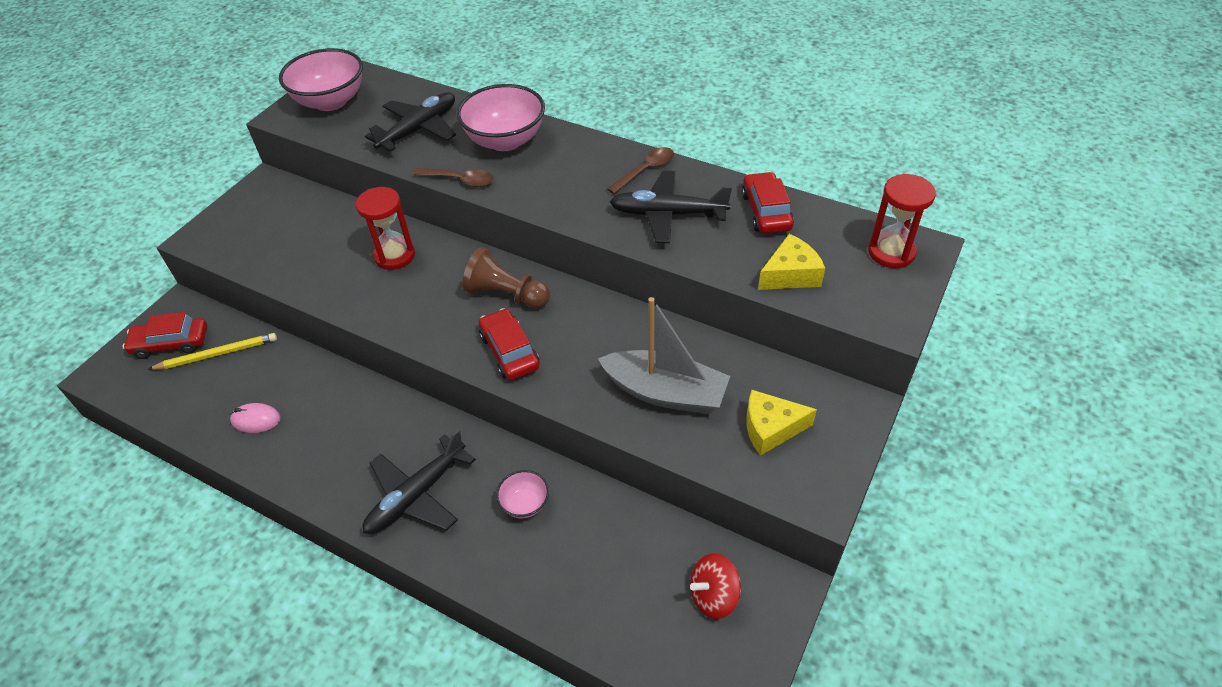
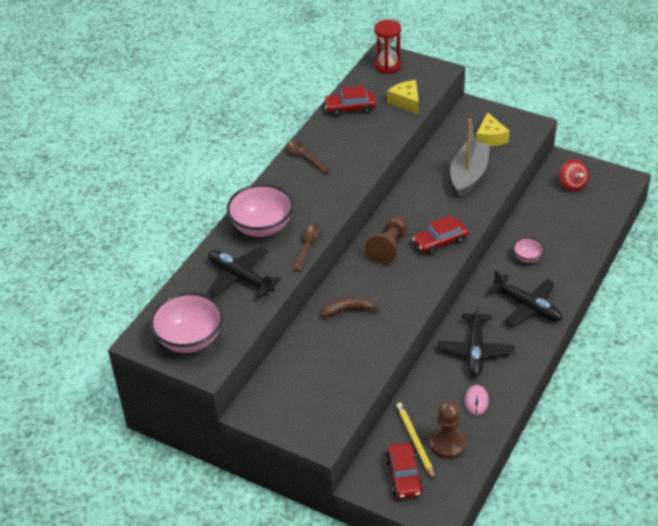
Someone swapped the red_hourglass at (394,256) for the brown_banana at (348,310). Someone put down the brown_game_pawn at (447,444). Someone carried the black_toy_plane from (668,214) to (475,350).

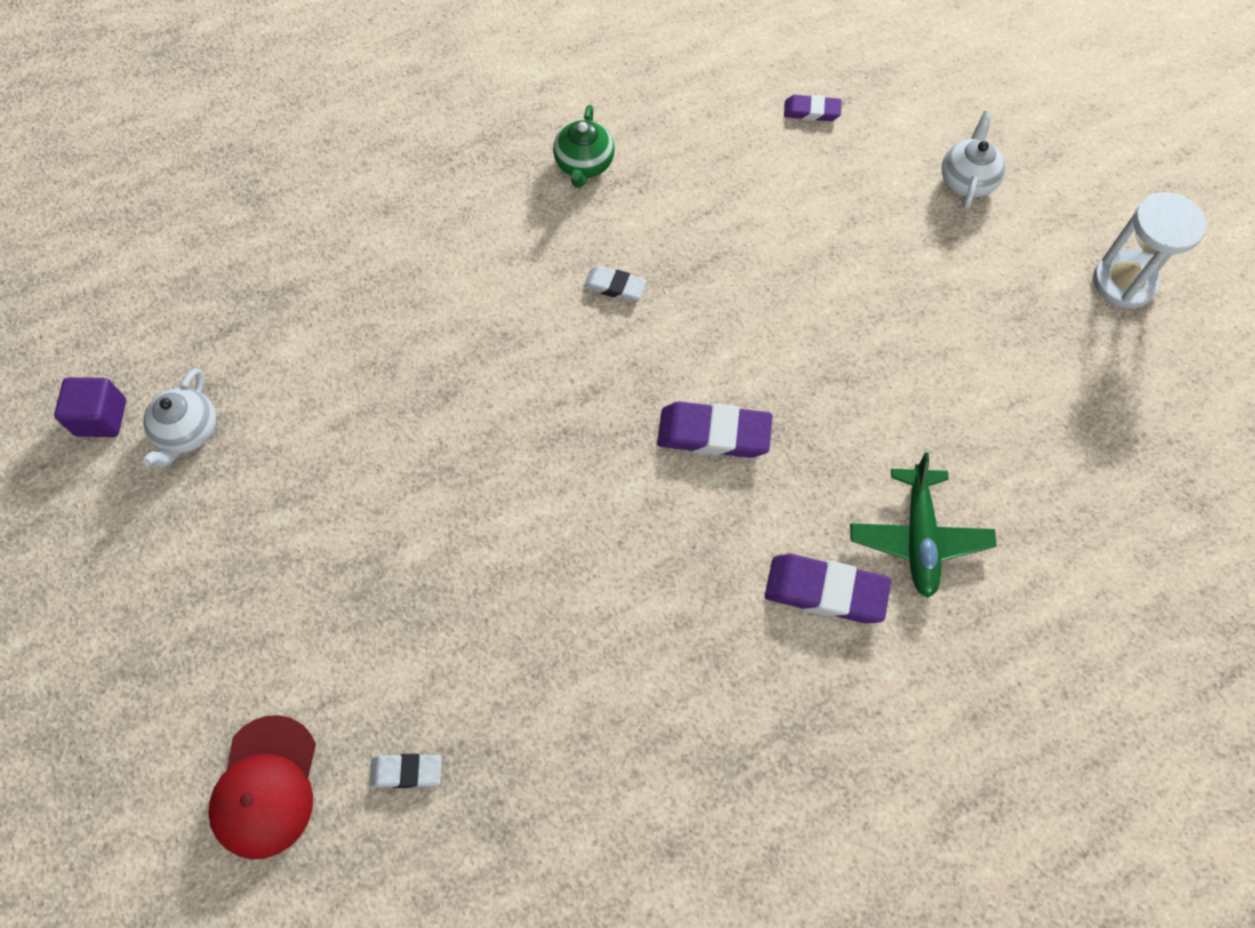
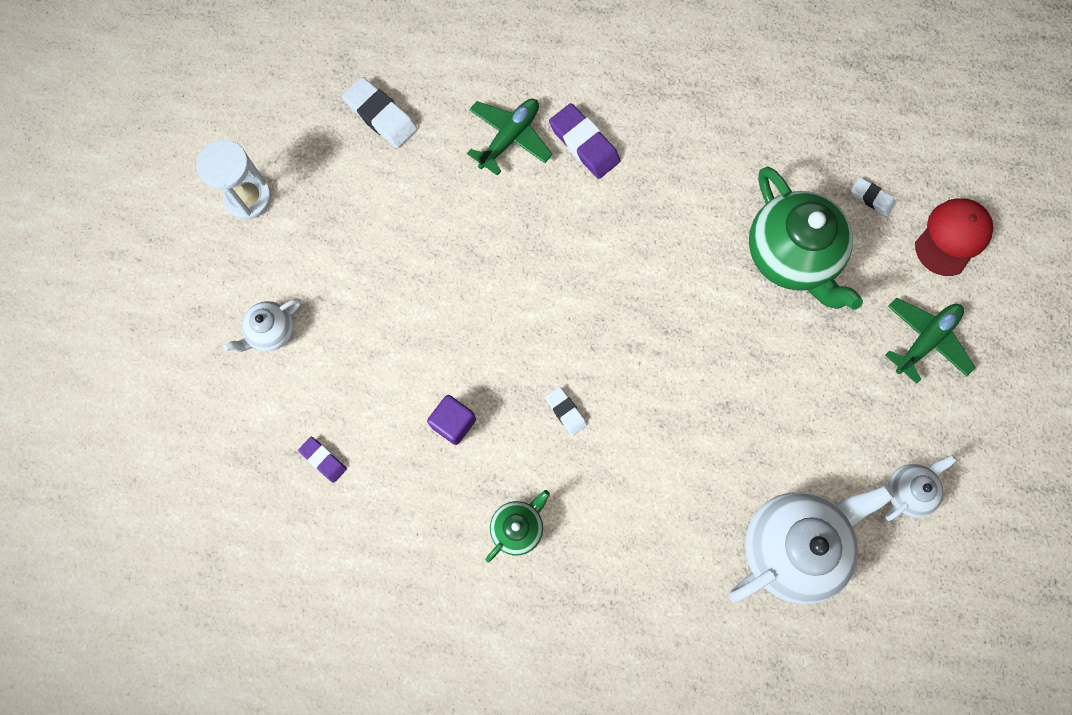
Someone put down the snow-white_eraser at (380,116). Someone carried the royal_purple_solid_cube from (101,417) to (453,423). Someone put down the snow-white_teapot at (793,546). Someone put down the emerald_teapot at (792,255). Someone put down the emerald_toy_plane at (925,340). Someone took away the royal_purple_eraser at (714,433).

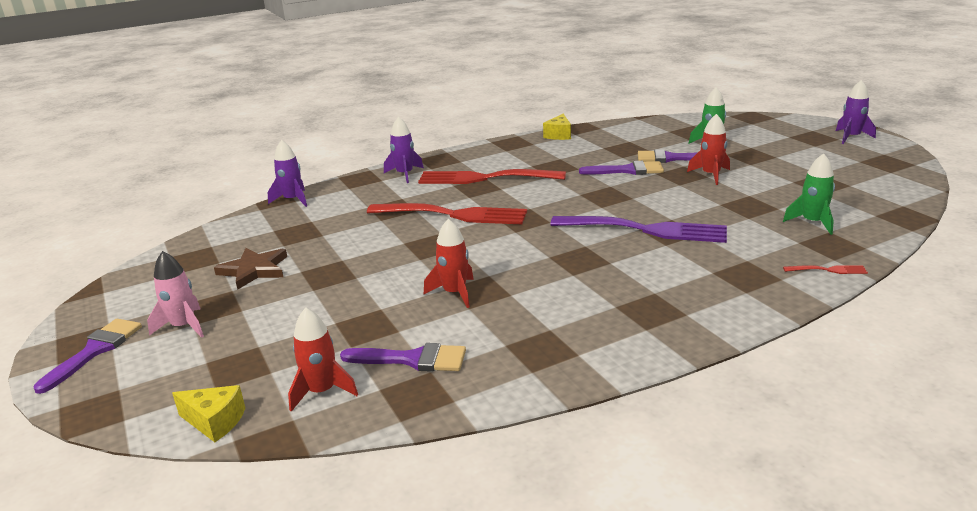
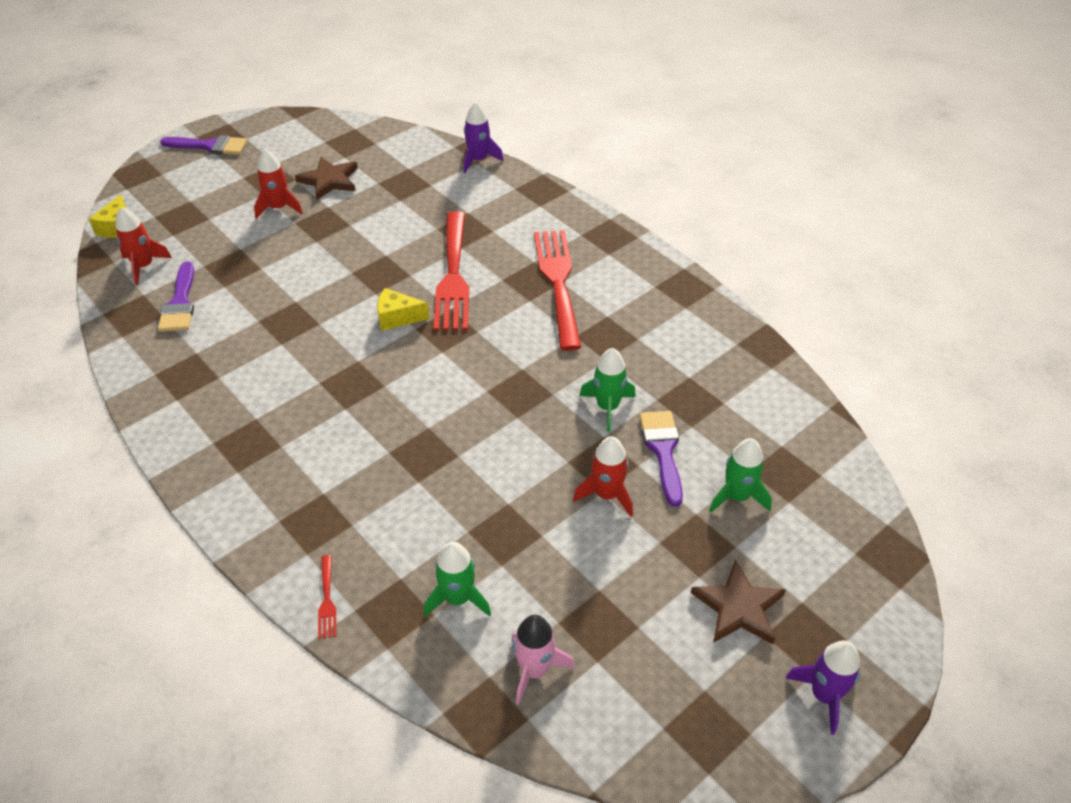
Someone carried the red_rocket from (454,293) to (279,208). Someone carried the golden_piece_of_cheese from (559,135) to (397,317). Someone carried the pink_rocket from (184,326) to (534,670). Someone swapped the royal_purple_paint_brush at (628,170) for the emerald_rocket at (607,407). Someone put down the brown_star at (738,607). Someone took away the royal_purple_rocket at (405,174). Someone took away the royal_purple_fork at (646,230).

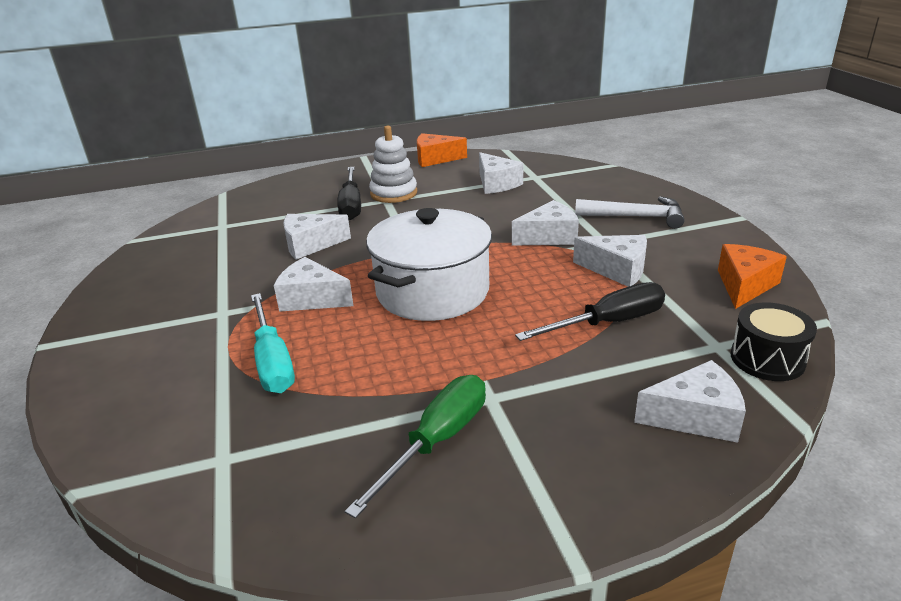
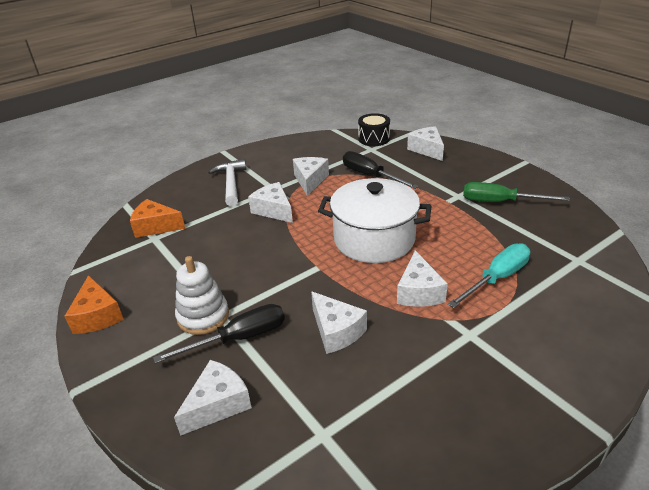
Someone carried the bright_orange_piece_of_cheese from (744,285) to (155,226). Someone carried the snow-white_piece_of_cheese from (496,184) to (218,404).

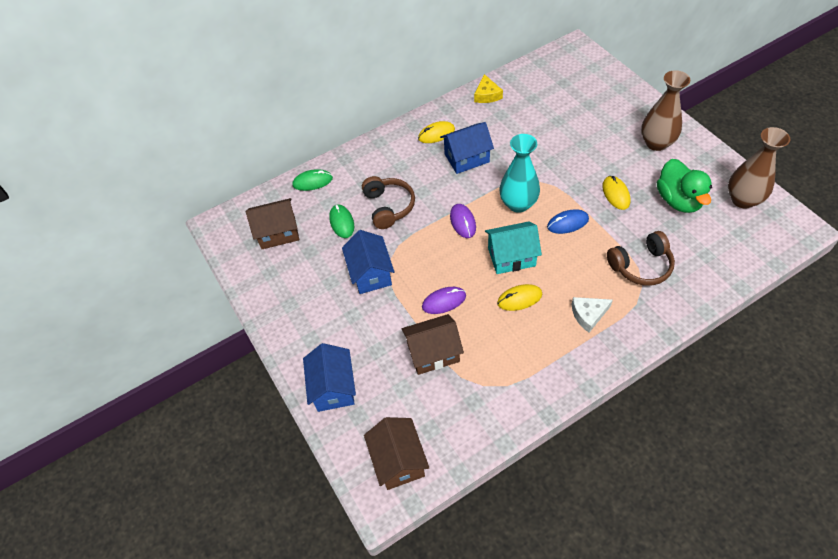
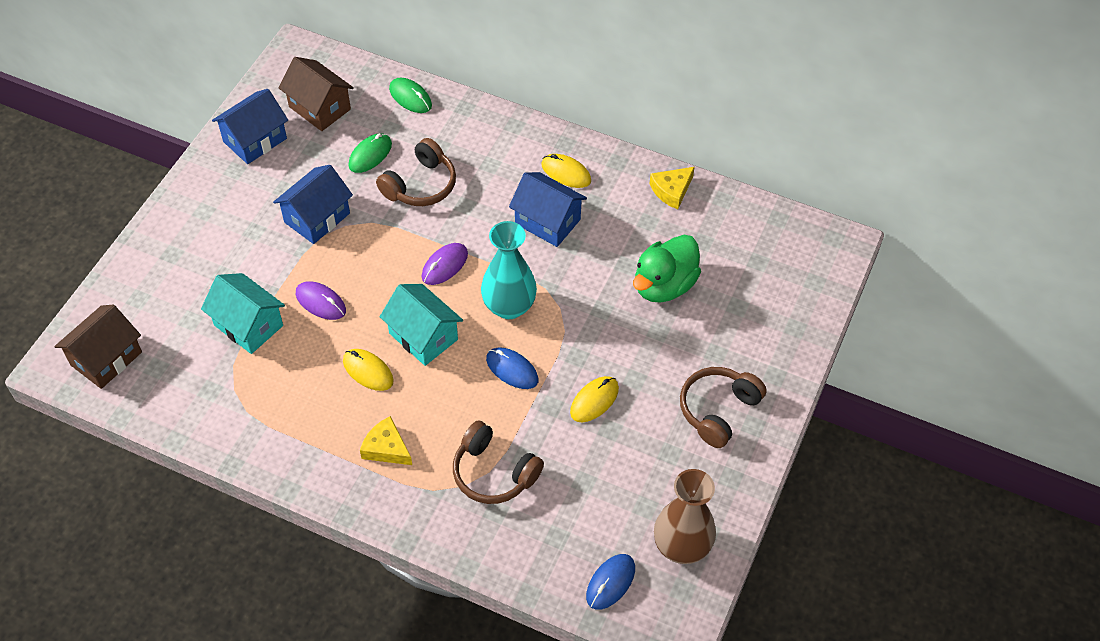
Someone repainted the brown_cottage at (433,353), which became the teal_cottage at (248,325). Someone carried the royal_blue_cottage from (333,387) to (255,140). Someone repainted the snow-white_piece_of_cheese at (588,315), which became the golden_piece_of_cheese at (386,448). Someone put down the royal_blue_mouse at (610,582). Someone carried the emerald_toy_duck from (678,200) to (664,285). Someone swapped the brown_vase at (656,143) for the brown_over-ear_headphones at (718,410).

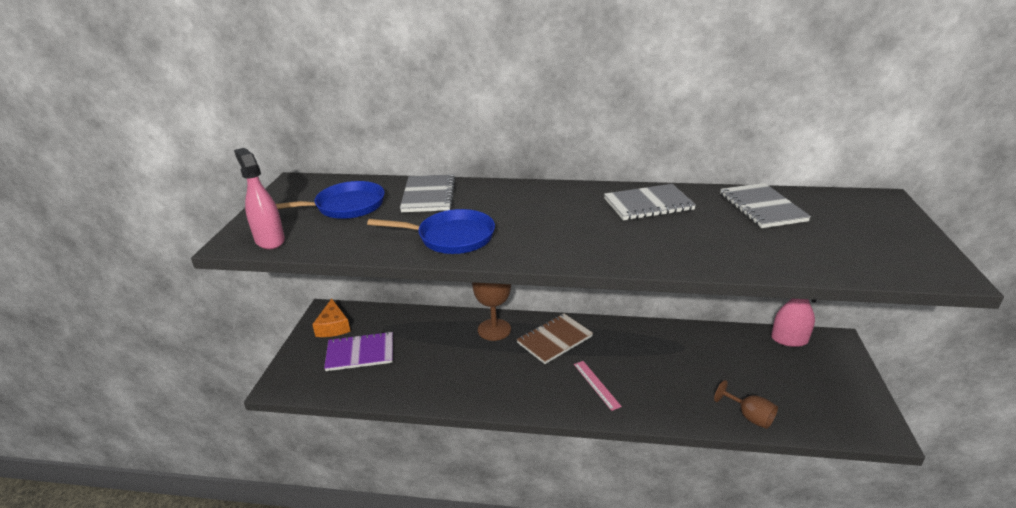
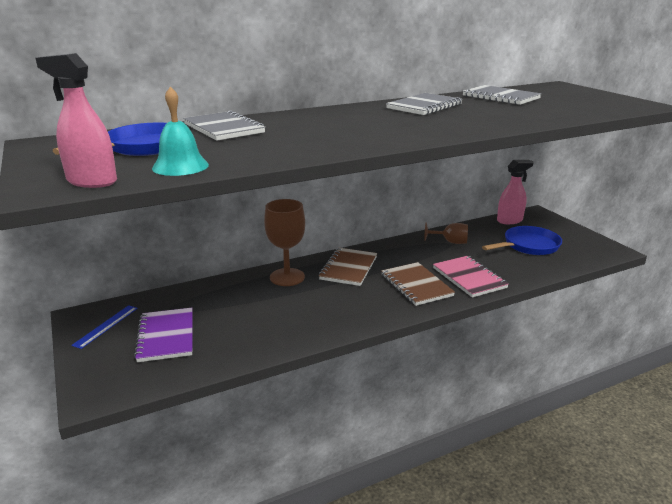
Someone swapped the bright_orange_piece_of_cheese at (333,326) for the royal_blue_straightedge at (106,326). Someone rotated the royal_purple_exercise_book at (360,353) by 60 degrees counterclockwise. Someone put down the teal_hand_bell at (180,166). Someone swapped the pink_straightedge at (596,384) for the brown_exercise_book at (416,285). Someone carried the brown_chalice from (749,416) to (450,242). Someone put down the pink_exercise_book at (469,278). Someone carried the royal_blue_skillet from (451,237) to (528,246).

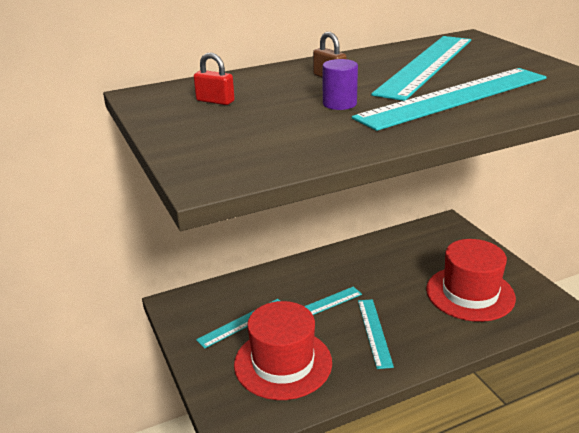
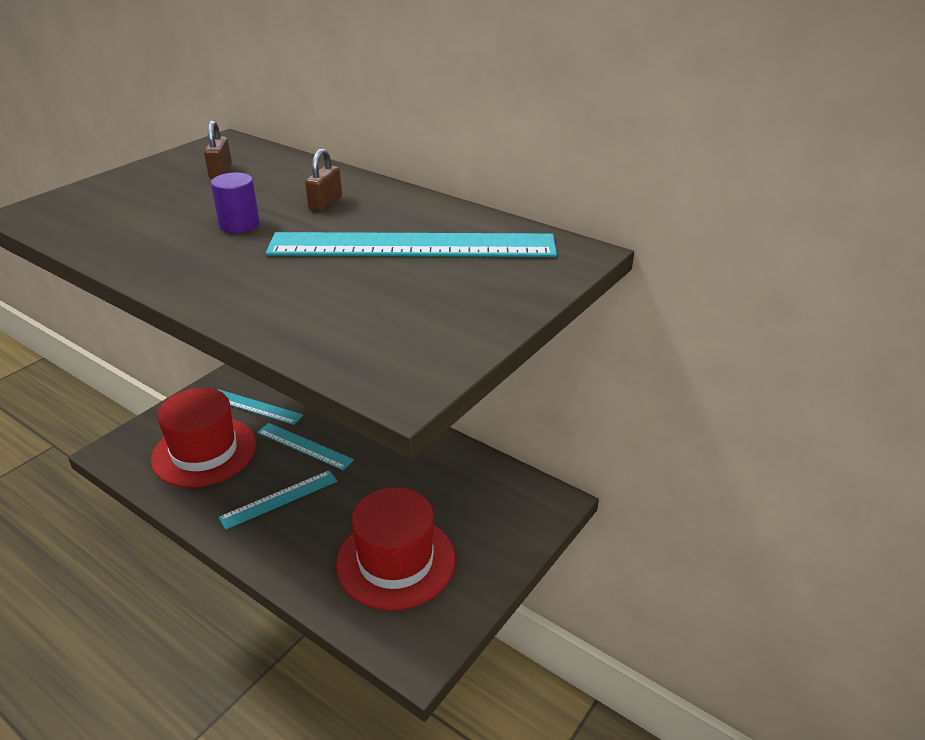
Someone repainted the red_padlock at (215,101), which became the brown_padlock at (221,172). Someone took away the teal_straightedge at (455,97).

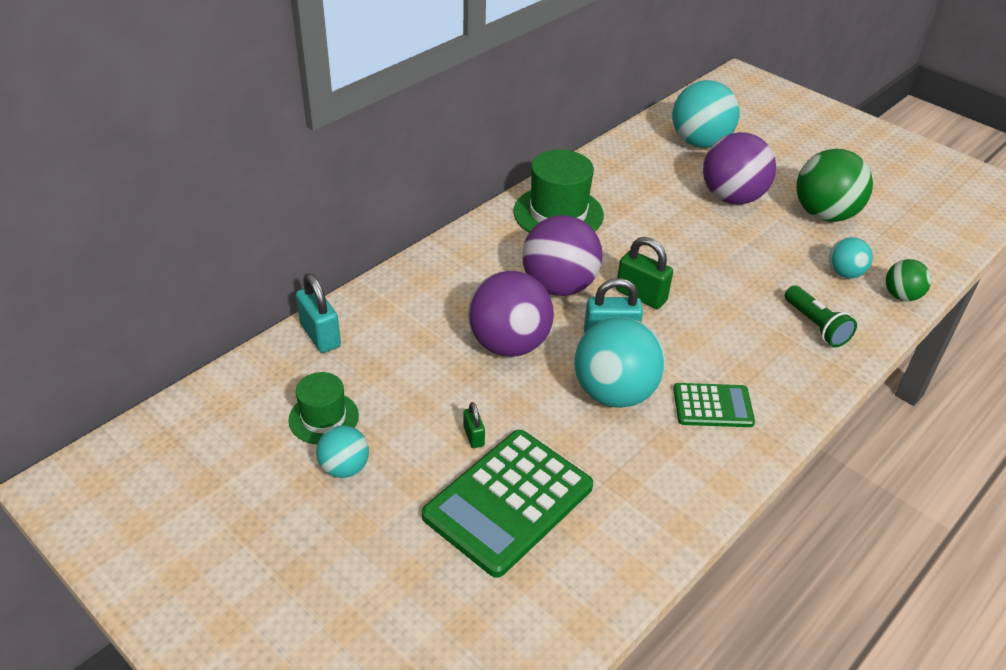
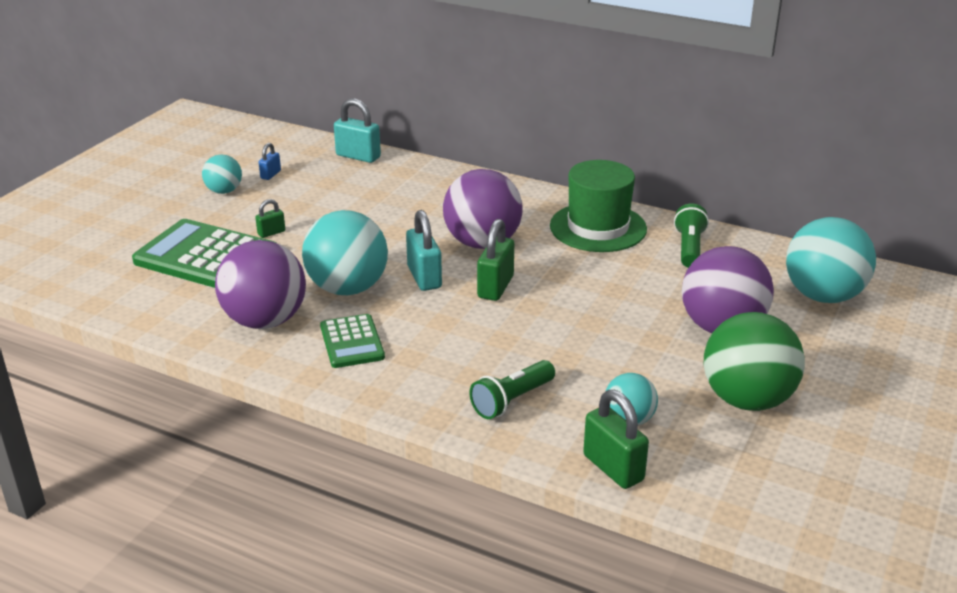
Someone carried the royal_purple_ball from (508,344) to (265,321). Someone swapped the emerald_tall_hat at (323,418) for the royal_blue_padlock at (270,174). Someone rotated the teal_padlock at (320,335) by 75 degrees clockwise. Someone swapped the emerald_ball at (901,296) for the emerald_padlock at (613,468). Someone put down the emerald_torch at (689,248).

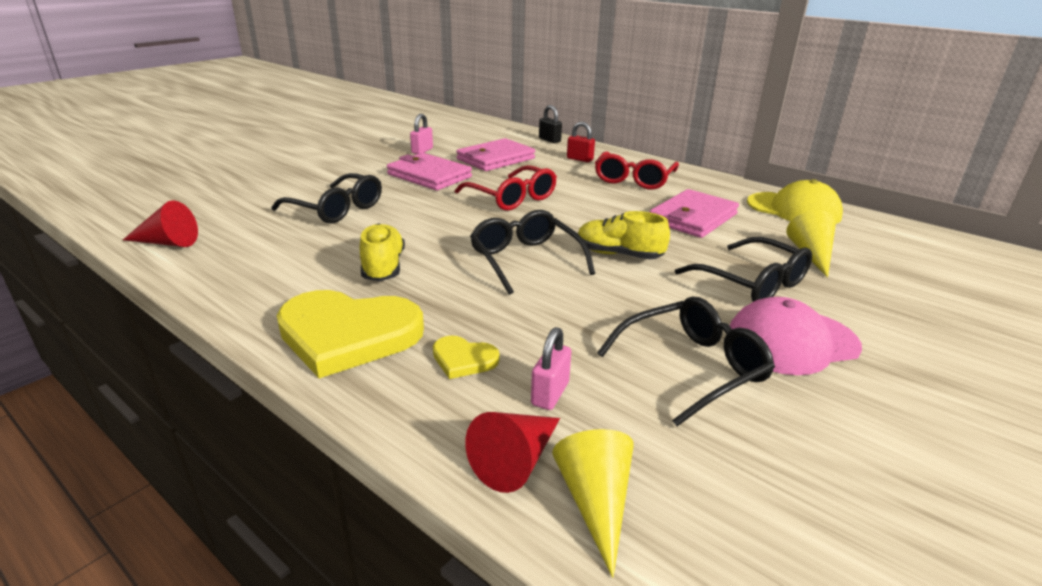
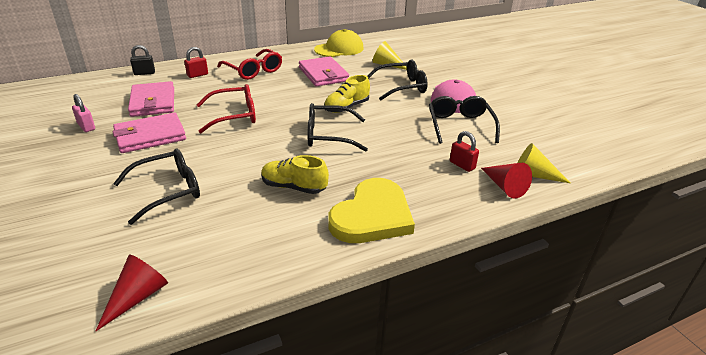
Someone repainted the pink_padlock at (550,394), which became the red_padlock at (462,165). Someone took away the golden_heart at (463,359).

